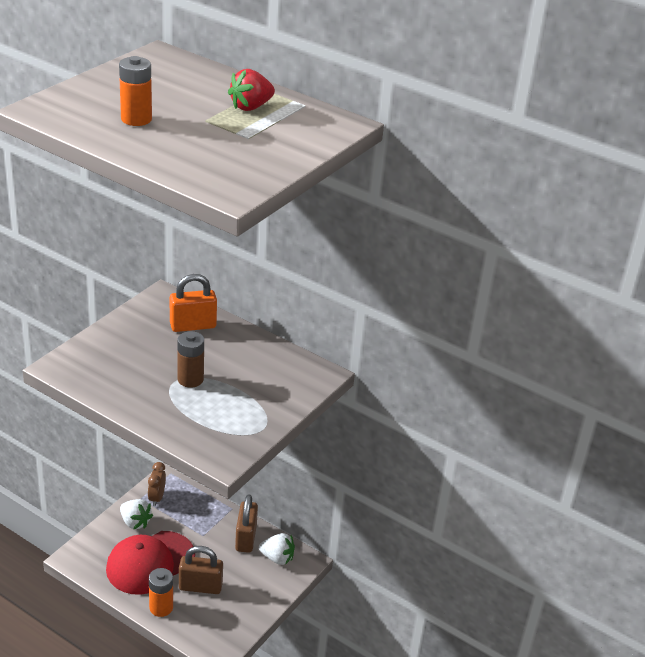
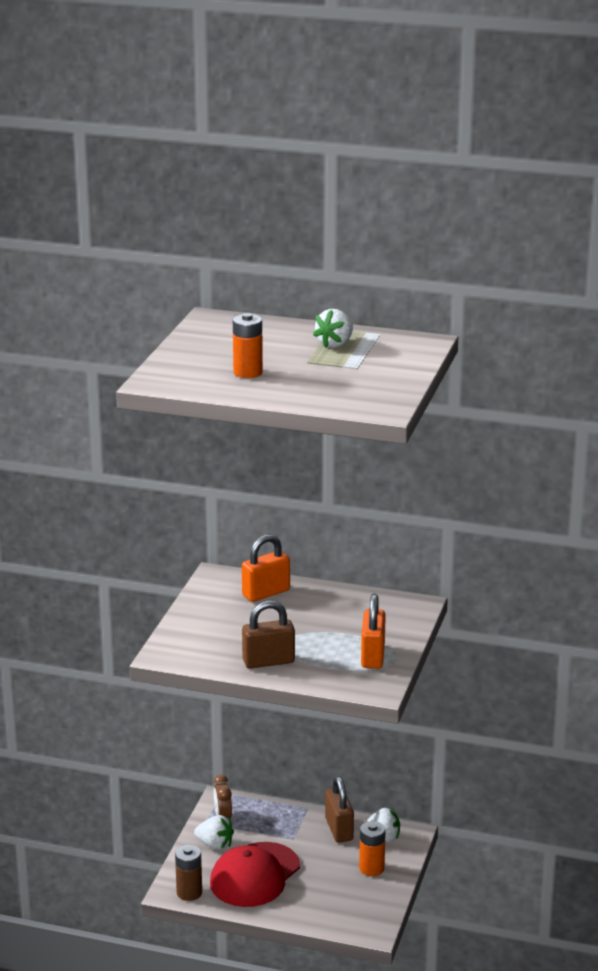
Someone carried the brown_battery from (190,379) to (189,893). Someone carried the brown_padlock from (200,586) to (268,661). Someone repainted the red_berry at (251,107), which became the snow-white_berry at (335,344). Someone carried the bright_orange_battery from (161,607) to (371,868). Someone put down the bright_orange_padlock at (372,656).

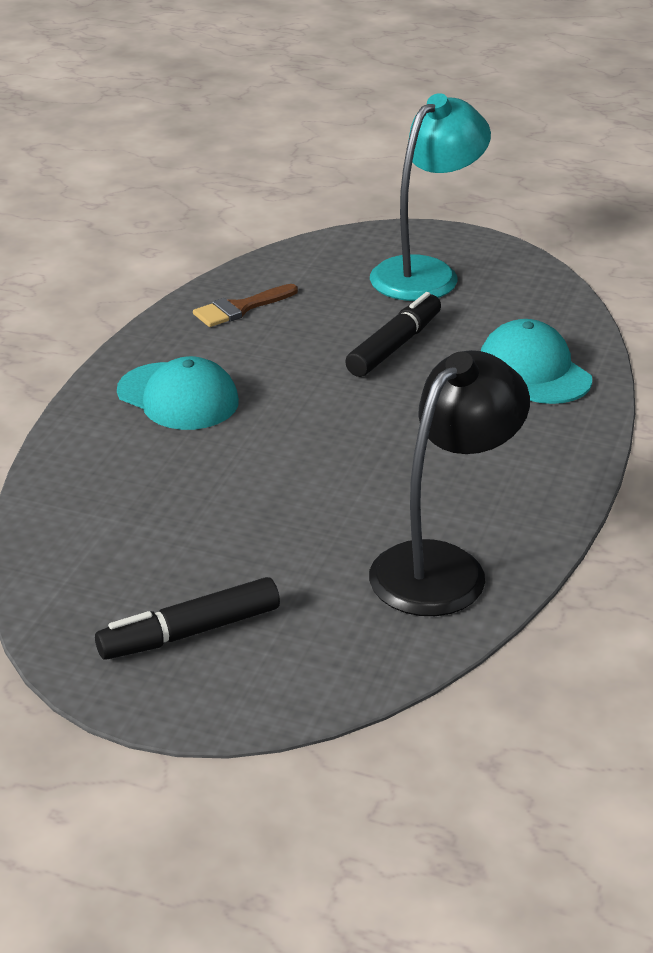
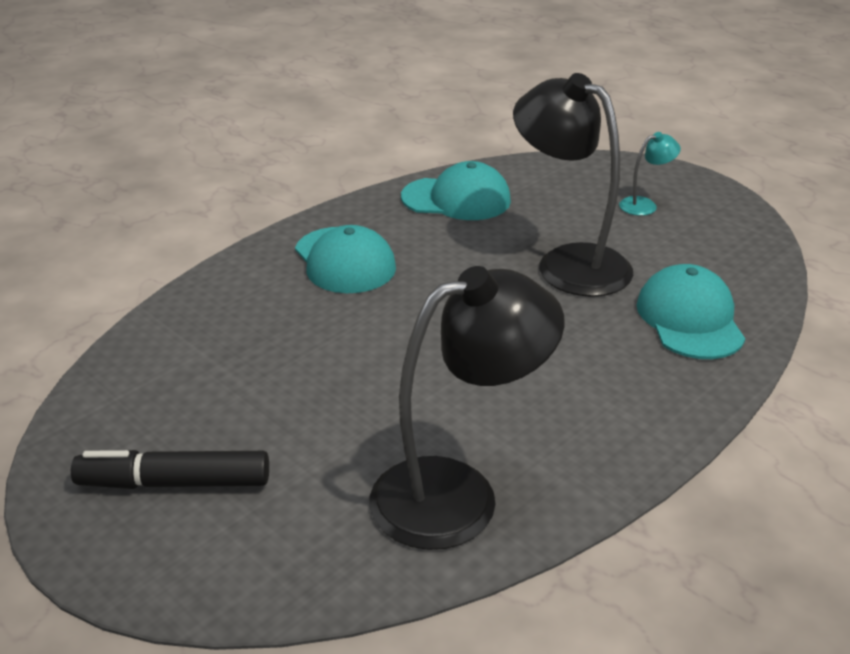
Someone swapped the brown_paint_brush at (240,308) for the teal_peaked_cap at (456,199). Someone swapped the black_marker at (394,346) for the black_reading_lamp at (568,263). Someone scaled the teal_reading_lamp at (426,272) by 0.44.

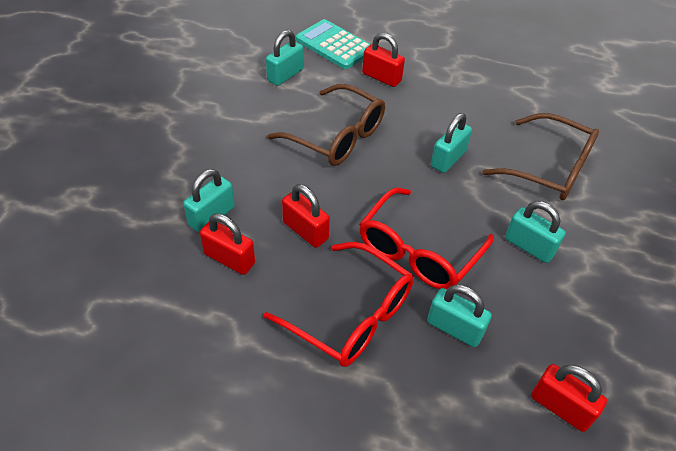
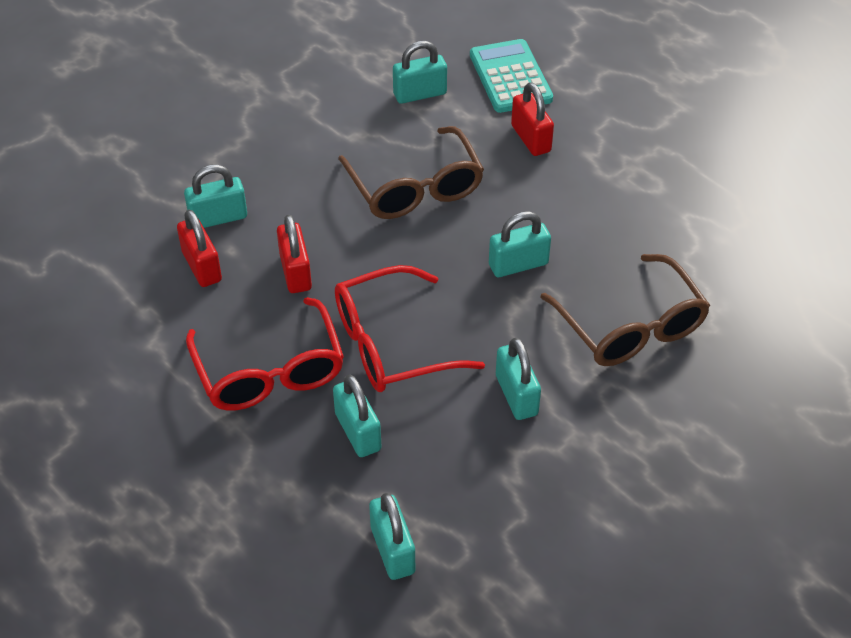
Someone repainted the red_padlock at (560,407), which became the teal_padlock at (392,550).

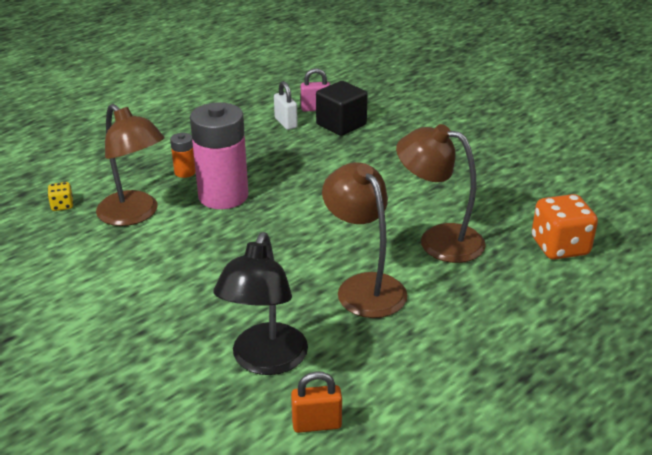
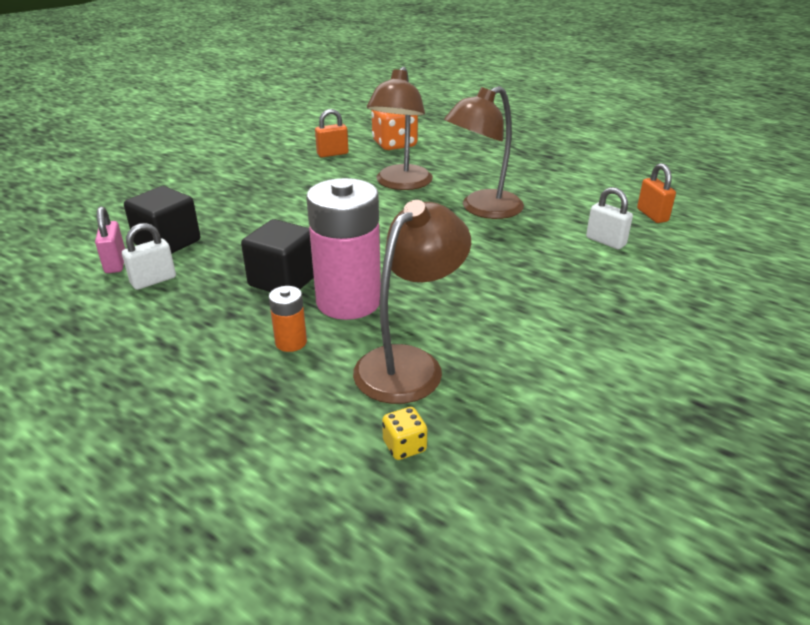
Someone put down the black_solid_cube at (283,280). Someone put down the bright_orange_padlock at (332,154). Someone swapped the black_reading_lamp at (265,361) for the snow-white_padlock at (605,241).

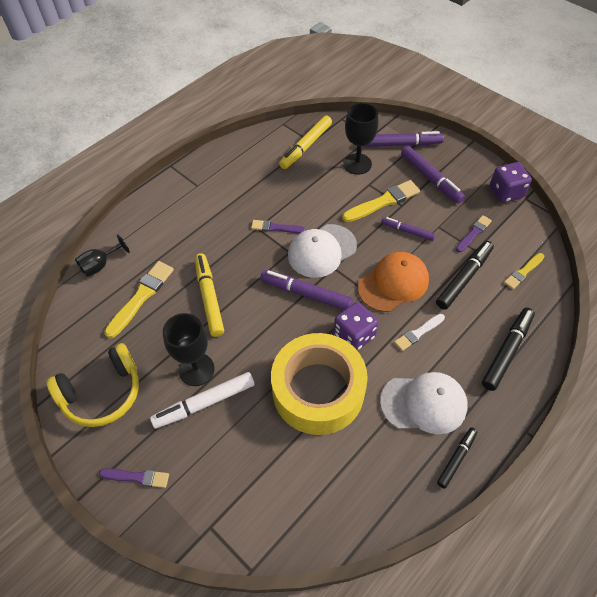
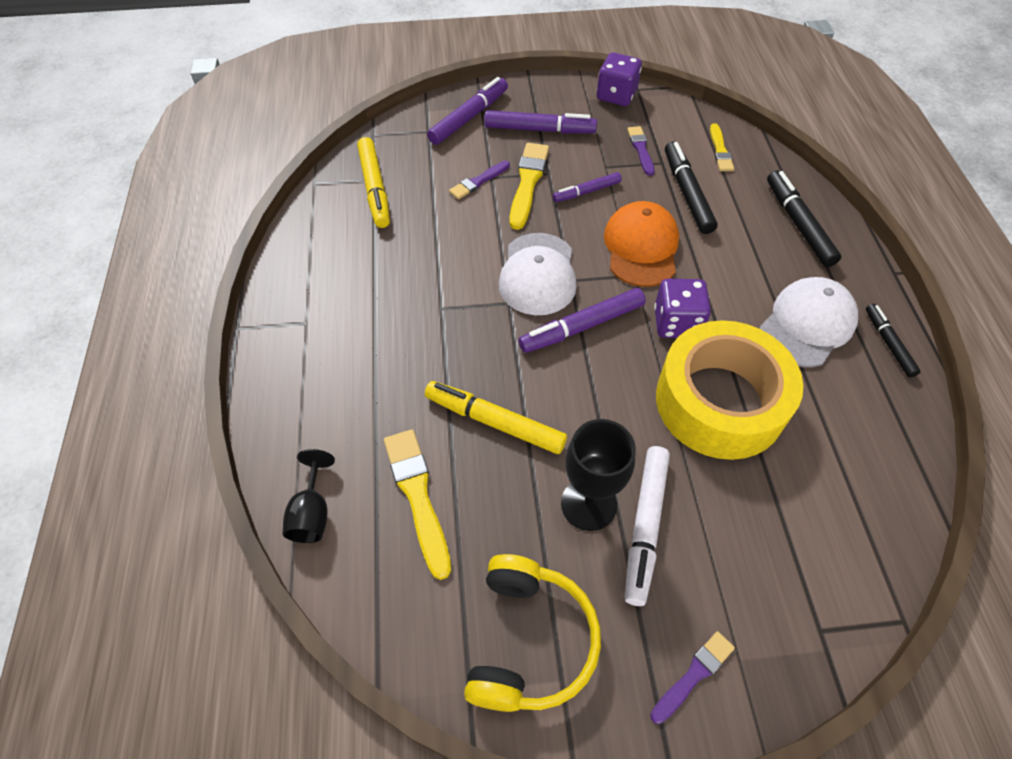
Someone carried the royal_purple_paint_brush from (275,228) to (478,181). Someone took away the black_chalice at (357,164). Someone took away the snow-white_paint_brush at (418,333).

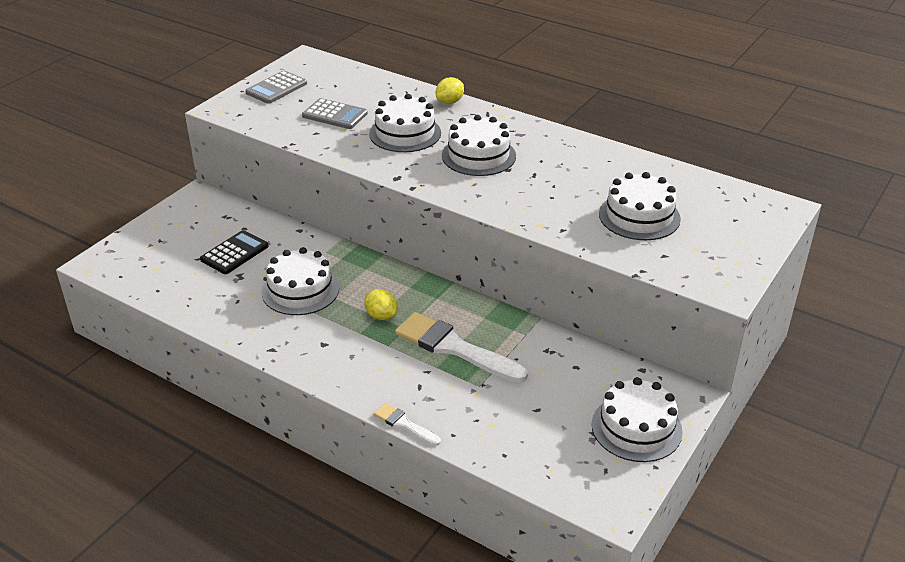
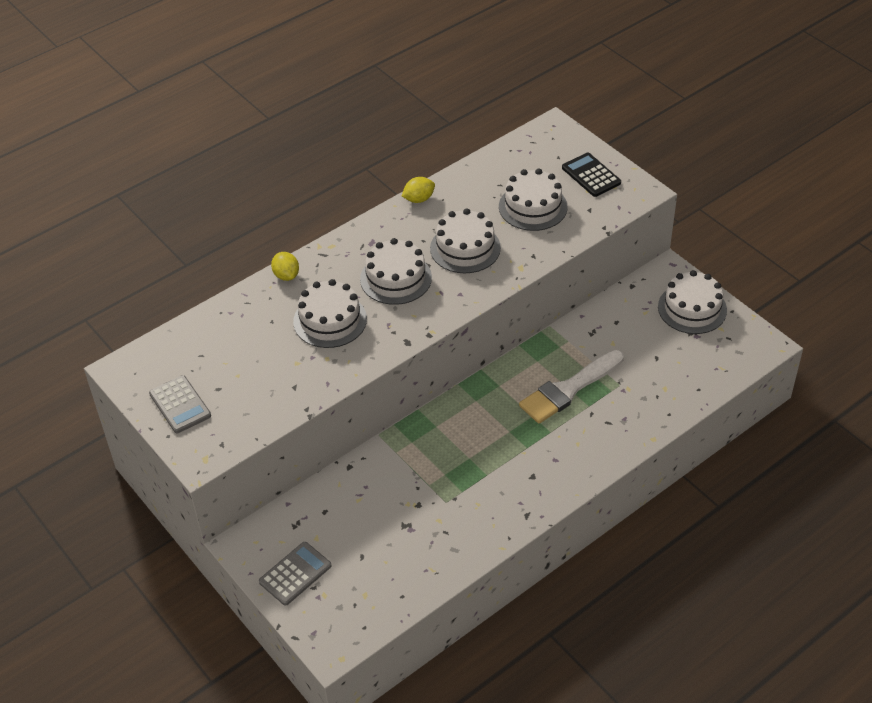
Someone carried the grey_adding_machine from (334,115) to (295,574). Someone carried the golden_lemon from (381,315) to (419,199). Someone carried the snow-white_cake from (300,290) to (465,248). Someone carried the black_adding_machine from (235,253) to (591,175). Someone took away the snow-white_paint_brush at (404,424).

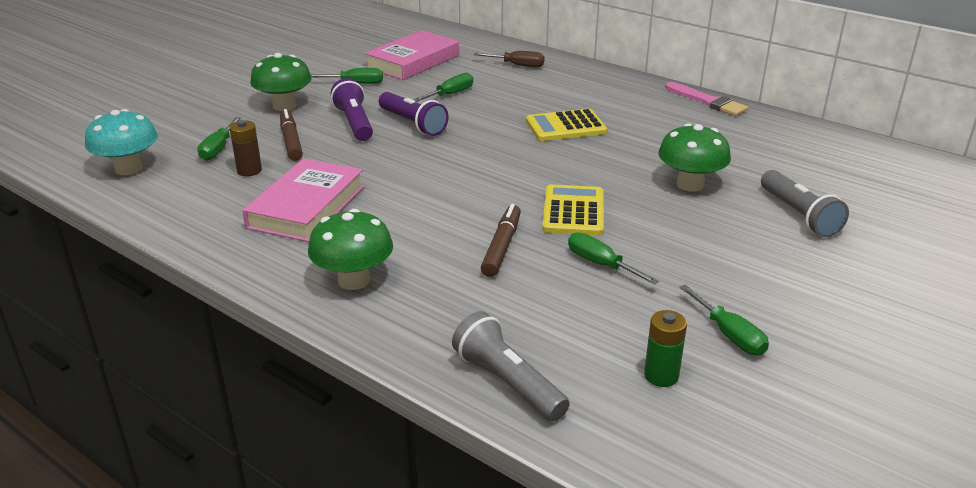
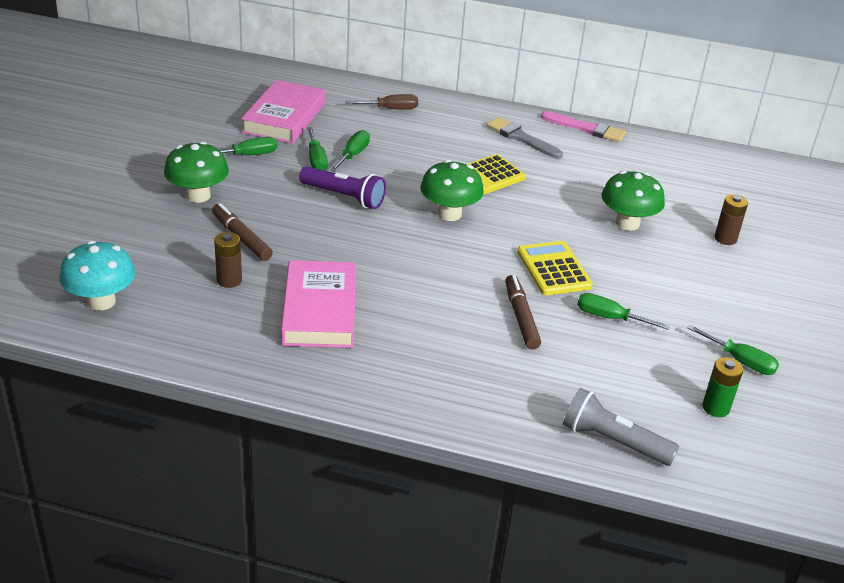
Someone carried the emerald_flat_screwdriver from (218,149) to (316,160). Someone carried the emerald_mushroom from (354,280) to (449,214). Someone put down the grey_paint_brush at (521,138). Someone swapped the grey_torch at (799,215) for the brown_battery at (725,239). Someone took away the royal_purple_torch at (354,123).

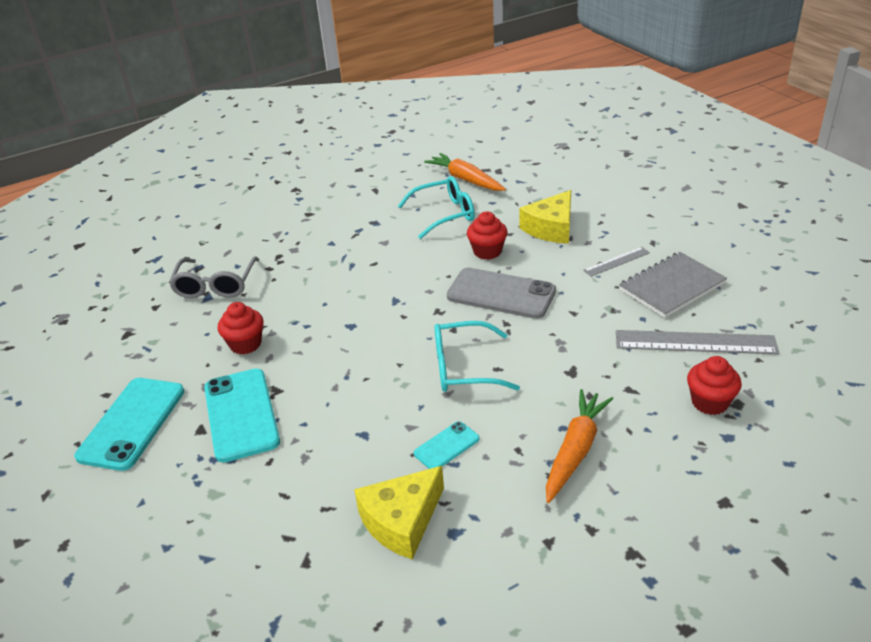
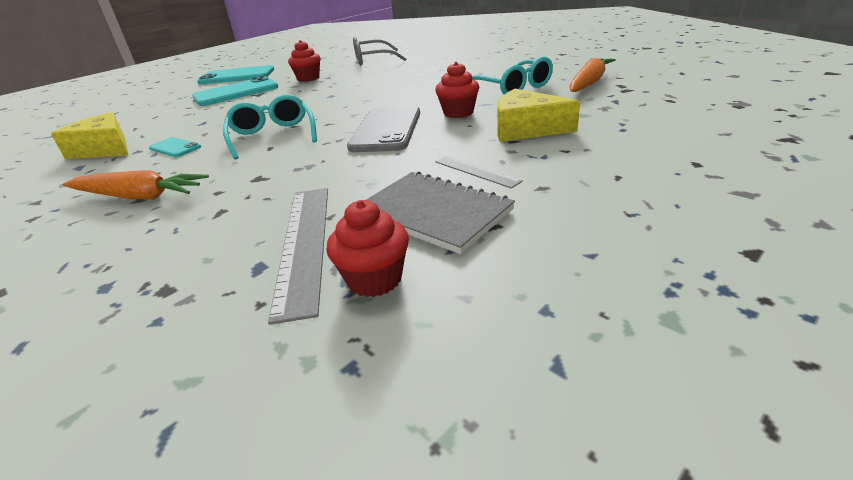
Someone carried the red_cupcake from (709,402) to (374,279).

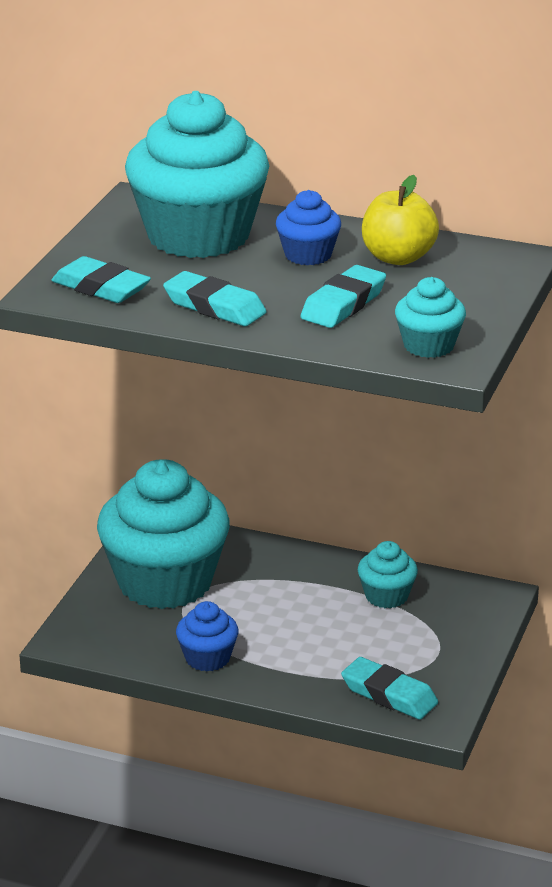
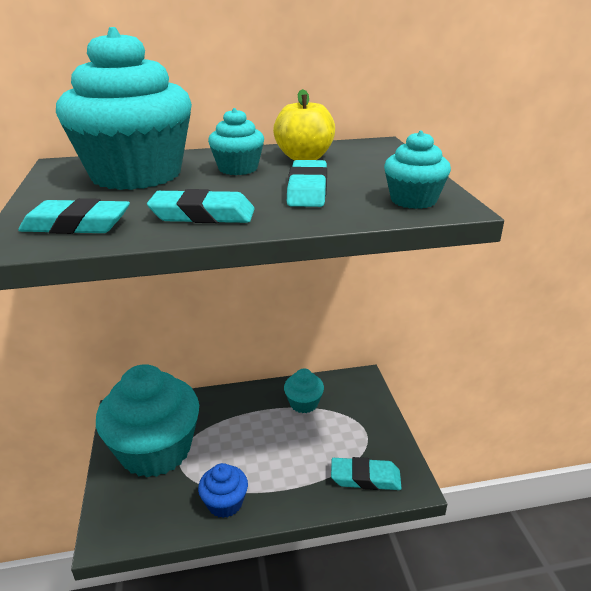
Someone repainted the royal_blue_cupcake at (308,255), which became the teal_cupcake at (238,169).

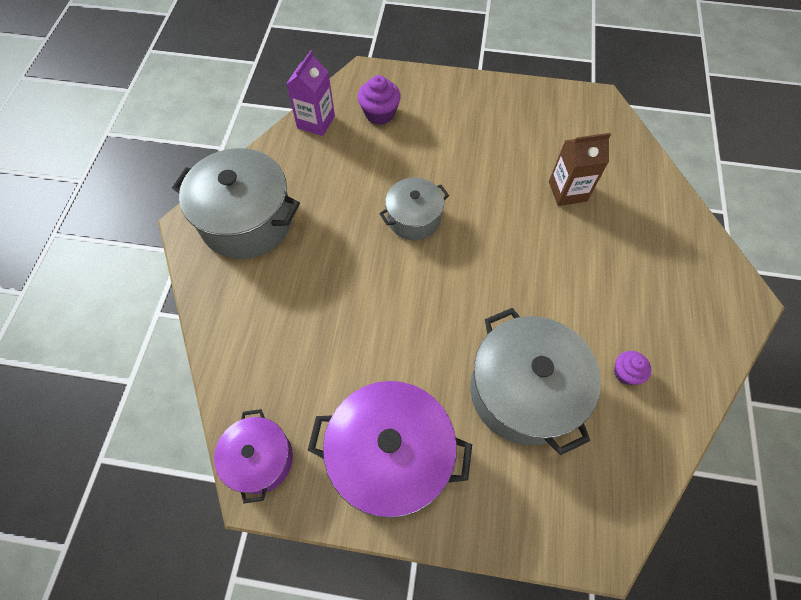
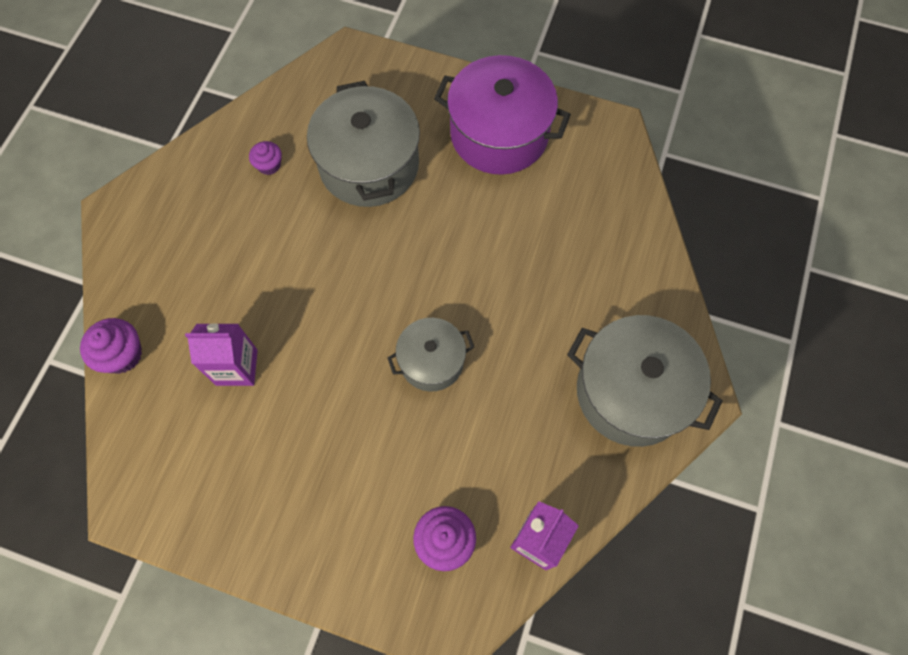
Someone put down the royal_purple_cupcake at (122,354). Someone repainted the brown_milk_carton at (567,191), which became the royal_purple_milk_carton at (237,367). Someone took away the royal_purple_cooking_pot at (260,459).

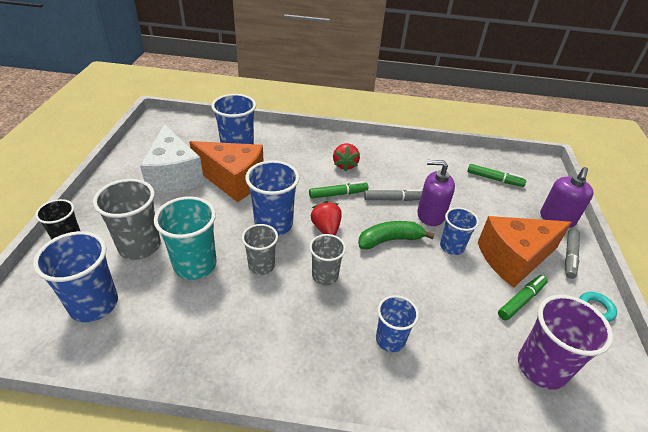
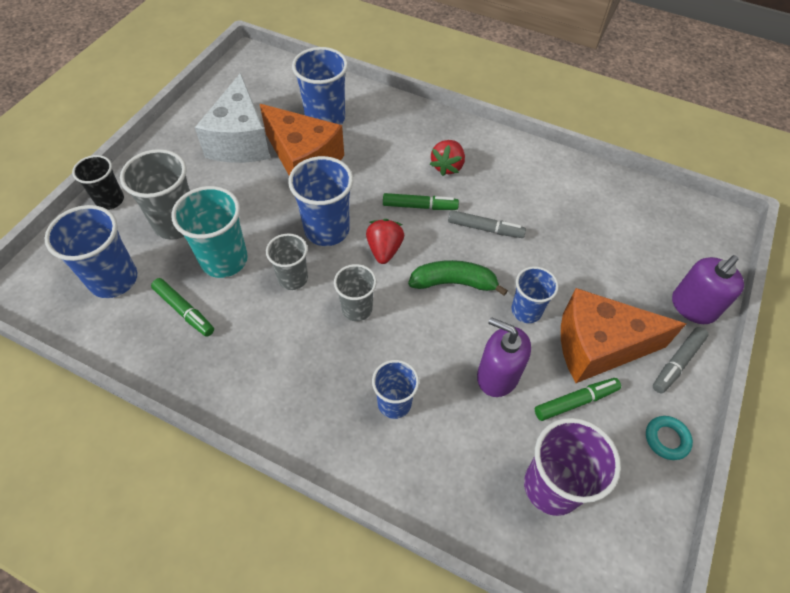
Someone carried the emerald_marker from (494,179) to (184,311). Someone carried the royal_purple_soap_dispenser from (430,215) to (497,375).

